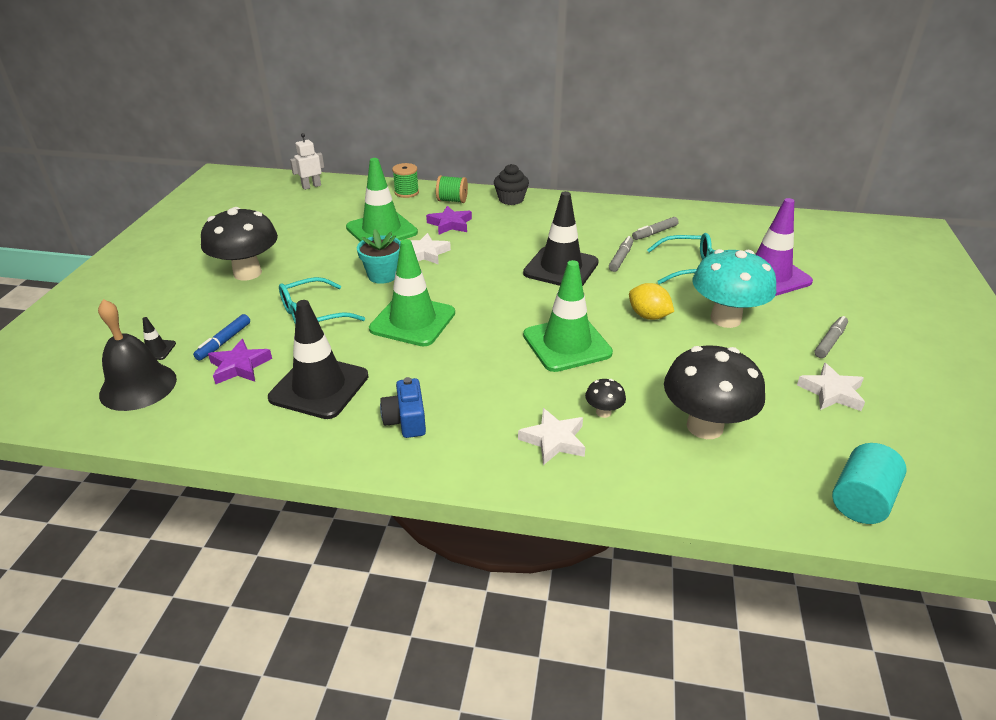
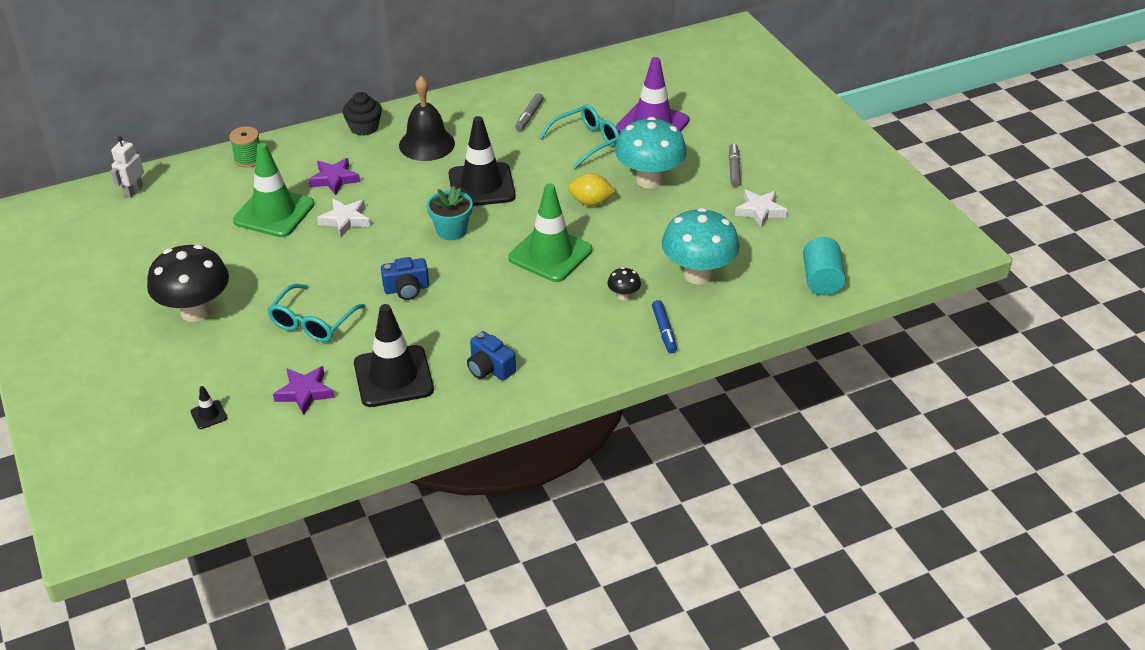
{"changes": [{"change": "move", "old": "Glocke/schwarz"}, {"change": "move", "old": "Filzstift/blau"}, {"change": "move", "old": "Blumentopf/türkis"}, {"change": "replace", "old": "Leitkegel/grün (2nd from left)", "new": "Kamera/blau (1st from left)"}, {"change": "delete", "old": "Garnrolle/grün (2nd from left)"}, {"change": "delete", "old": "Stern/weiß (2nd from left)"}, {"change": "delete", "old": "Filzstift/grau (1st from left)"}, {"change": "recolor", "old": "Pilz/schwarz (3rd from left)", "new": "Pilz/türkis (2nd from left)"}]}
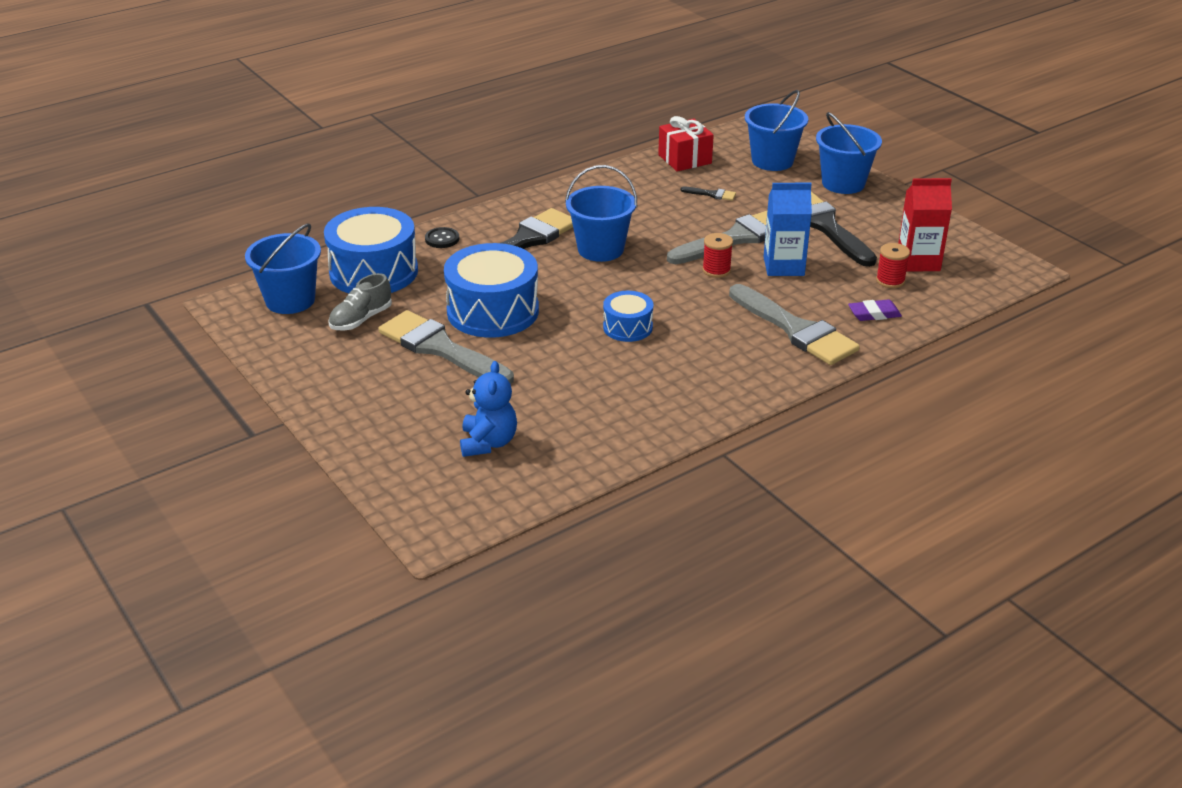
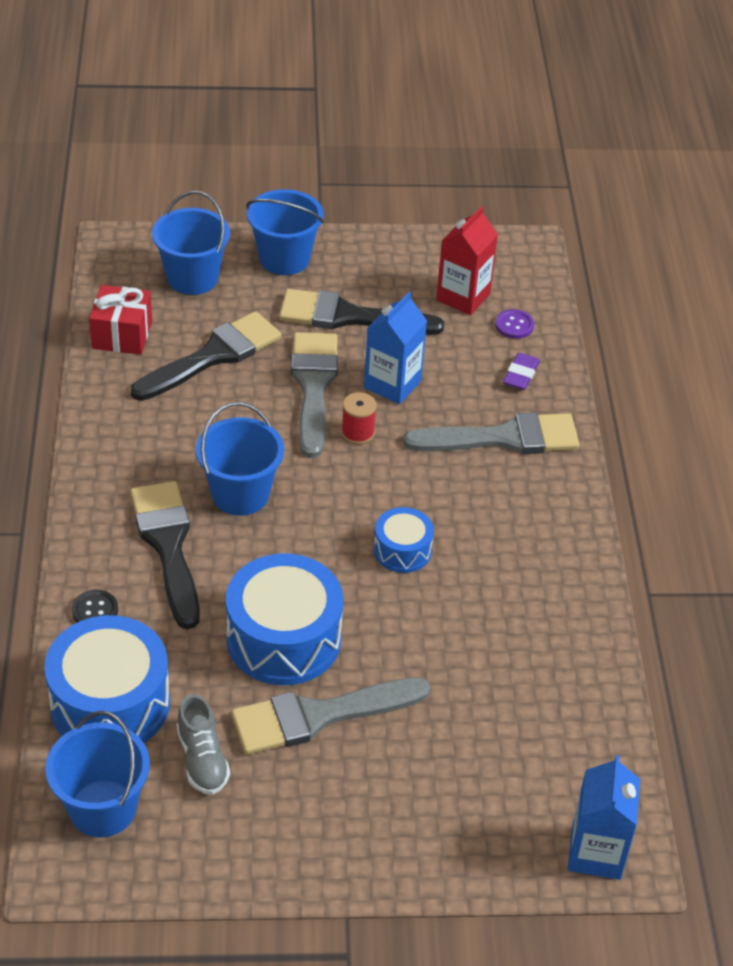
{"changes": [{"change": "delete", "old": "Teddybär/blau"}, {"change": "resize", "old": "Pinsel/schwarz (2nd from left)", "factor": 2.46}, {"change": "delete", "old": "Garnrolle/rot (2nd from left)"}, {"change": "insert", "new": "Knopf/lila"}, {"change": "insert", "new": "Getränkekarton/blau (2nd from left)"}]}
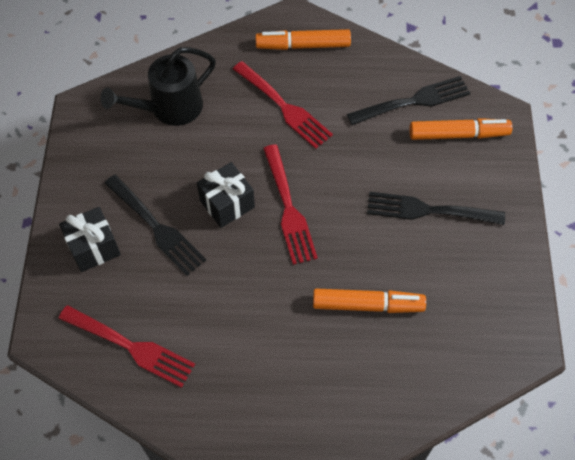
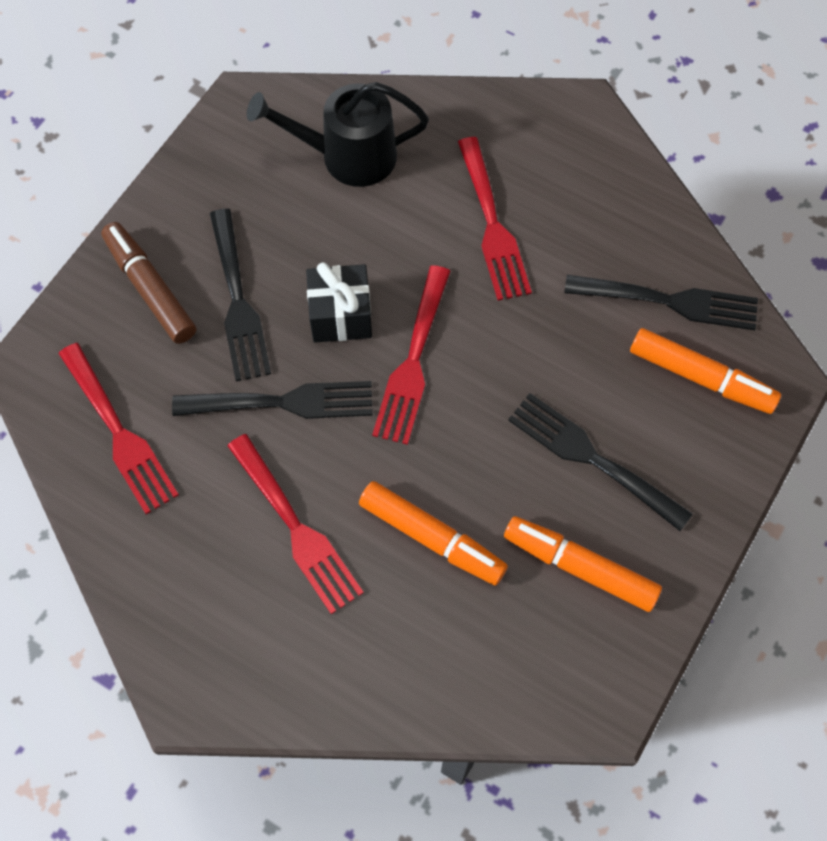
{"changes": [{"change": "replace", "old": "Geschenk/schwarz (1st from left)", "new": "Filzstift/braun"}, {"change": "move", "old": "Filzstift/orange (1st from left in the first image)", "new": "Filzstift/orange (2nd from left)"}, {"change": "insert", "new": "Gabel/schwarz (2nd from left)"}, {"change": "insert", "new": "Gabel/rot (2nd from left)"}]}
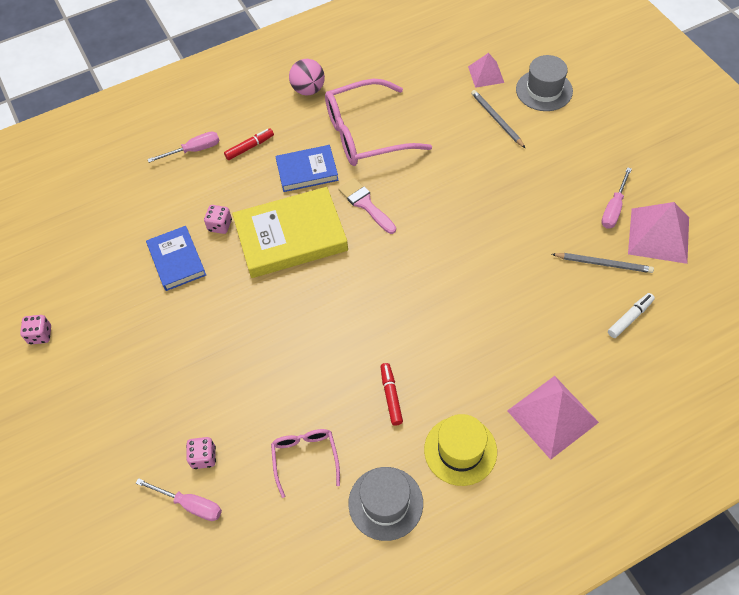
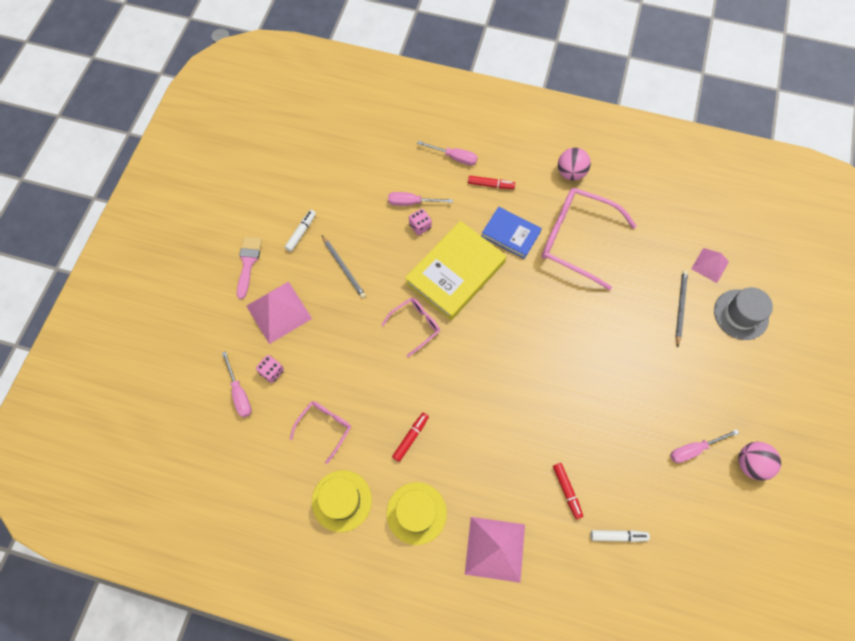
{"changes": [{"change": "delete", "old": "Spielwürfel/rosa (1st from left)"}, {"change": "delete", "old": "Buch/blau (1st from left)"}, {"change": "rotate", "old": "Buch/gelb", "degrees": -75}, {"change": "move", "old": "Pinsel/rosa"}, {"change": "recolor", "old": "Hut/grau (1st from left)", "new": "Hut/gelb (1st from left)"}, {"change": "move", "old": "Bleistift/grau (2nd from left in the first image)", "new": "Bleistift/grau (1st from left)"}, {"change": "move", "old": "Pyramide/rosa (3rd from left in the first image)", "new": "Pyramide/rosa (1st from left)"}, {"change": "insert", "new": "Filzstift/weiß (1st from left)"}, {"change": "insert", "new": "Brille/rosa (2nd from left)"}, {"change": "insert", "new": "Schraubenzieher/rosa (2nd from left)"}, {"change": "insert", "new": "Filzstift/rot (3rd from left)"}, {"change": "insert", "new": "Ball/rosa (2nd from left)"}]}
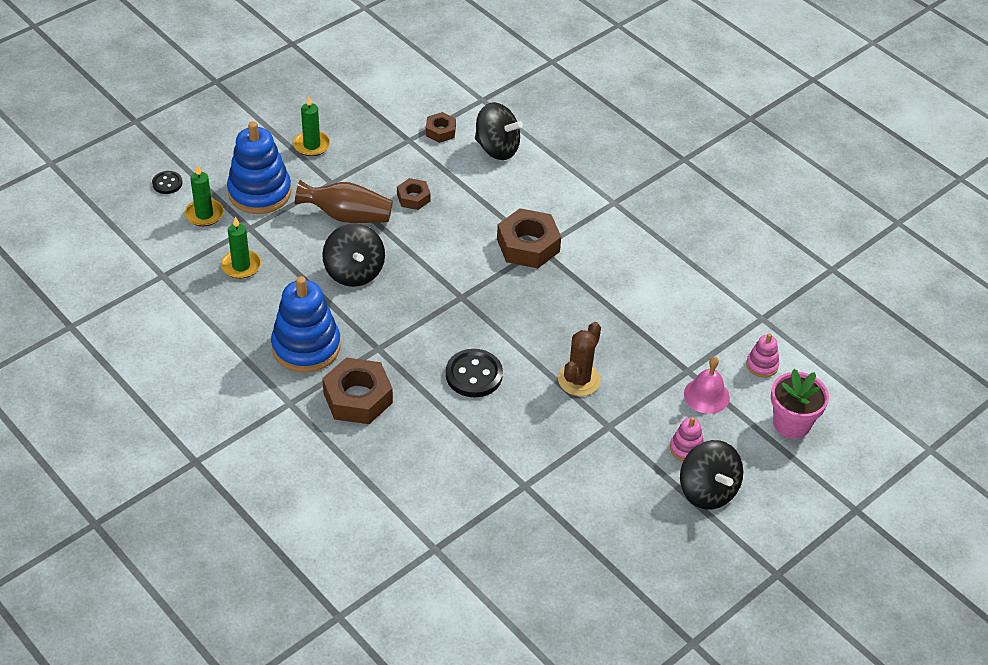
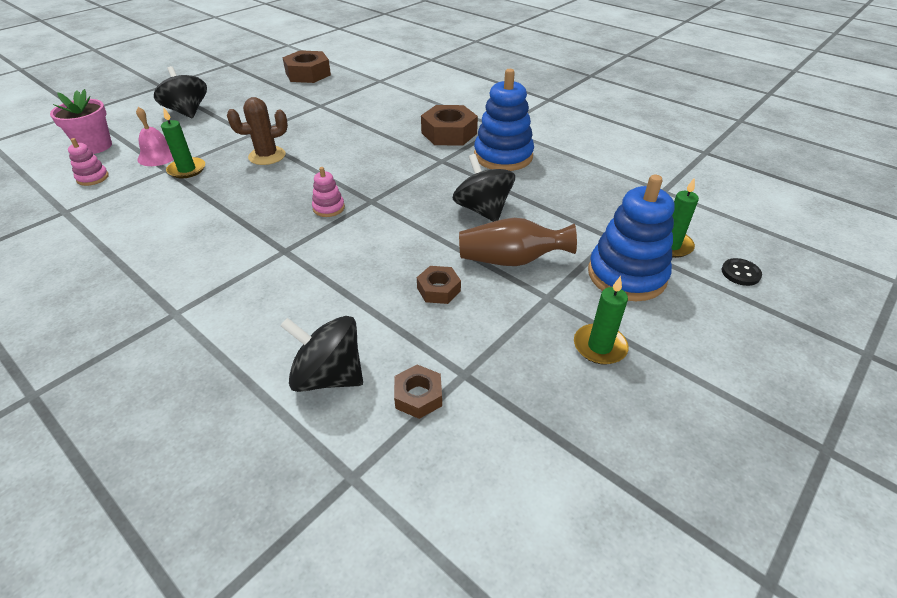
{"changes": [{"change": "move", "old": "Kerze/grün (2nd from left in the first image)", "new": "Kerze/grün (1st from left)"}, {"change": "delete", "old": "Knopf/schwarz (2nd from left)"}, {"change": "move", "old": "Sechskantmutter/braun (4th from left in the first image)", "new": "Sechskantmutter/braun (1st from left)"}, {"change": "rotate", "old": "Kaktus/braun", "degrees": 45}, {"change": "move", "old": "Stapelspielzeug/rosa (1st from left in the first image)", "new": "Stapelspielzeug/rosa (2nd from left)"}]}
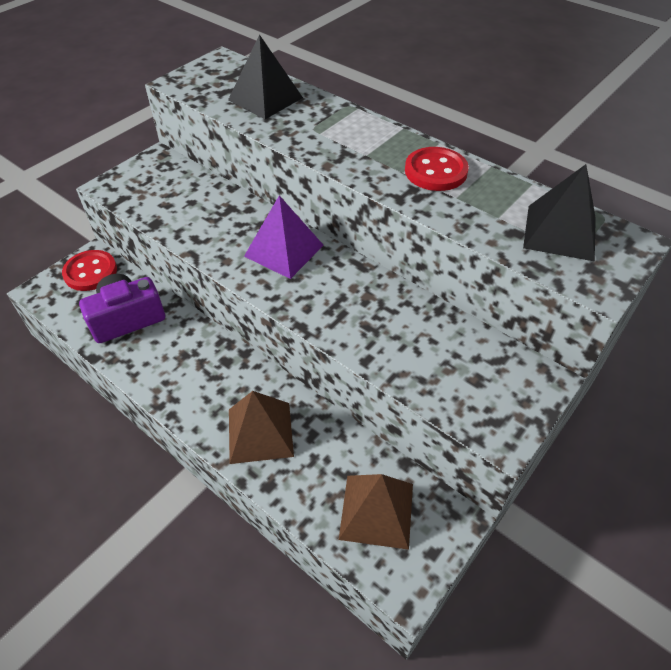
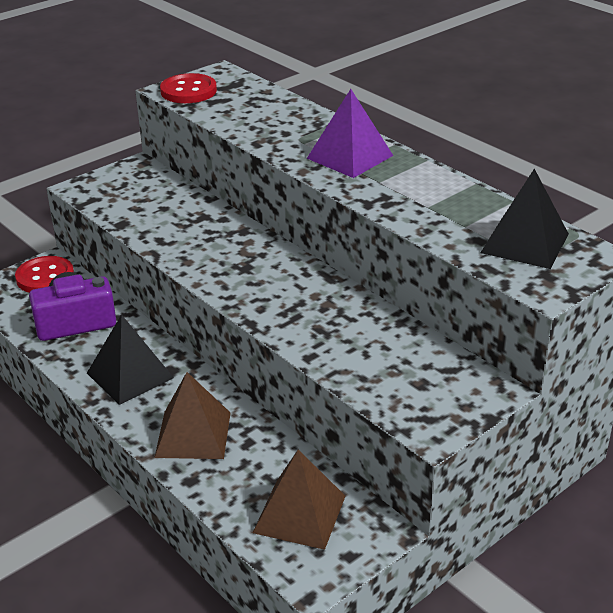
{"changes": [{"change": "move", "old": "Pyramide/schwarz (1st from left)"}, {"change": "move", "old": "Pyramide/lila"}, {"change": "move", "old": "Knopf/rot (2nd from left)"}]}
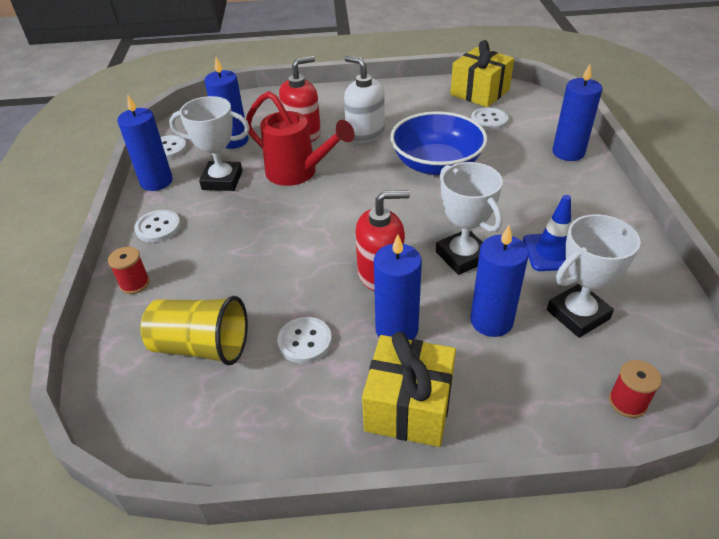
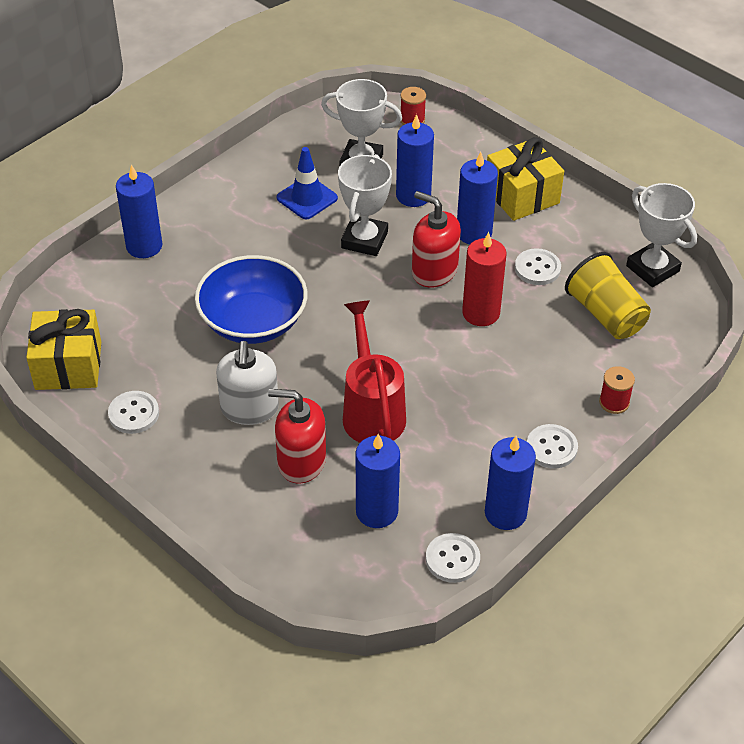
{"changes": [{"change": "move", "old": "Pokal/weiß (1st from left in the first image)", "new": "Pokal/weiß (3rd from left)"}, {"change": "move", "old": "Knopf/weiß (4th from left in the first image)", "new": "Knopf/weiß (1st from left)"}, {"change": "insert", "new": "Kerze/rot"}]}
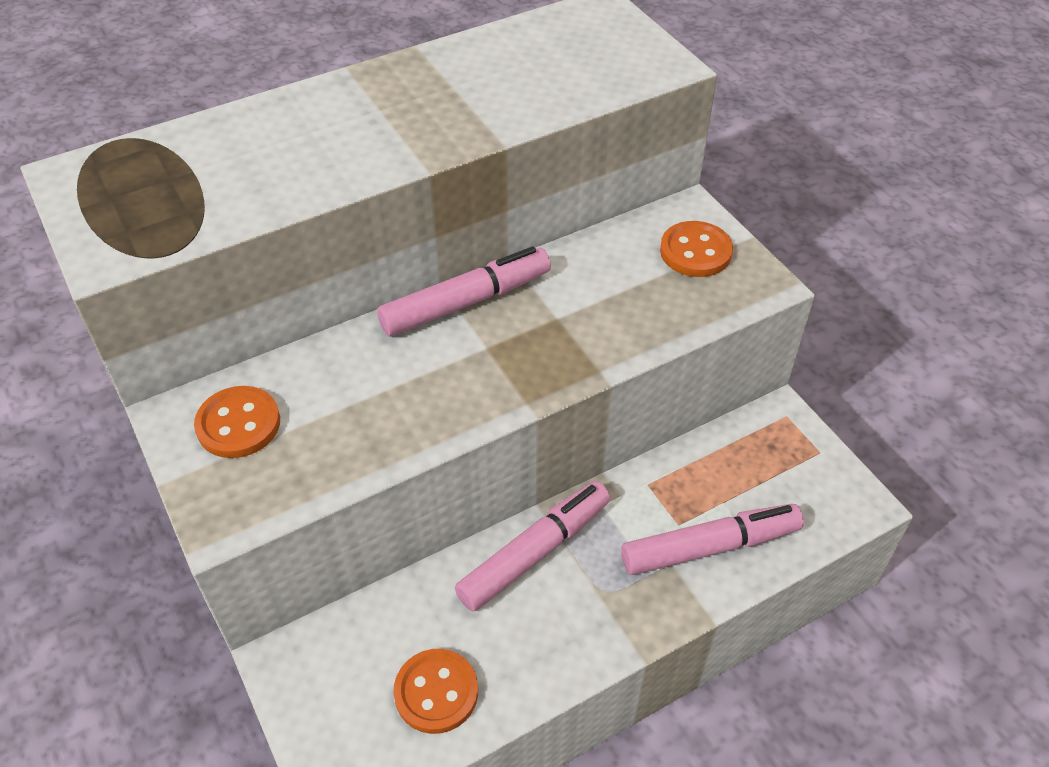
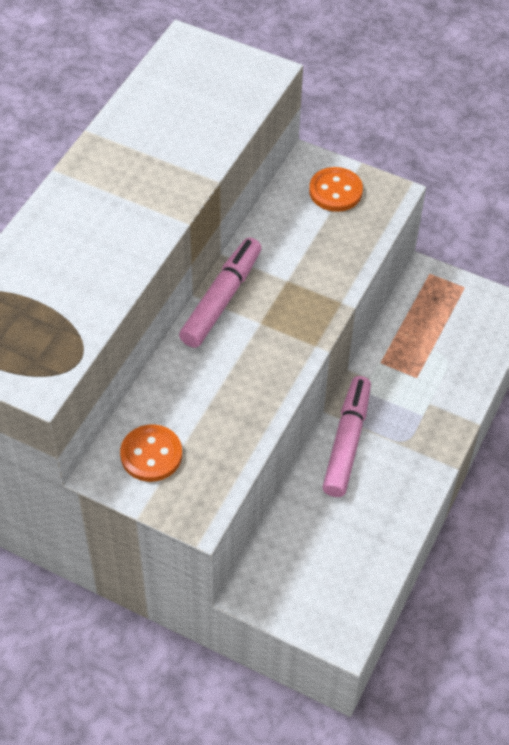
{"changes": [{"change": "delete", "old": "Knopf/orange (2nd from left)"}, {"change": "delete", "old": "Filzstift/rosa (3rd from left)"}]}
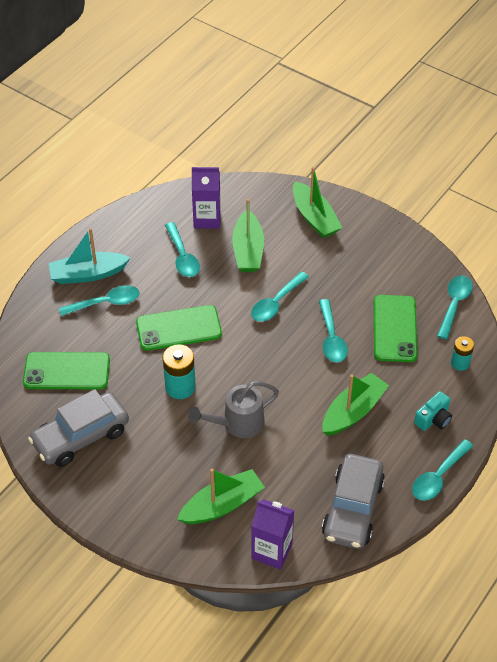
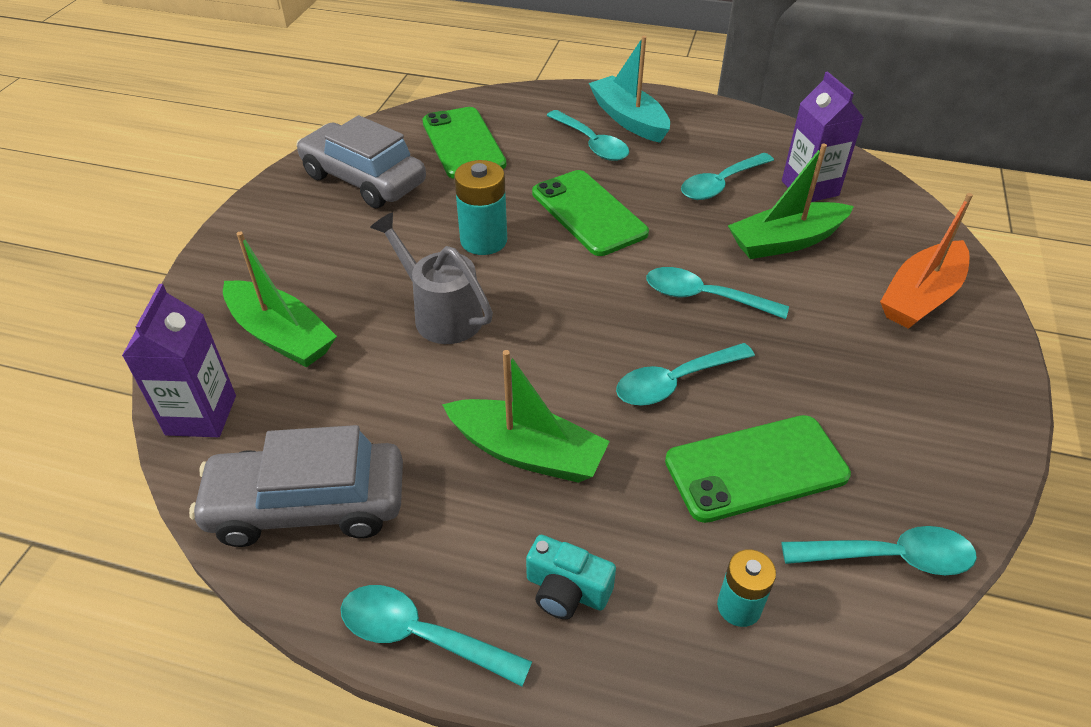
{"changes": [{"change": "recolor", "old": "Boot/grün (3rd from left)", "new": "Boot/orange"}]}
